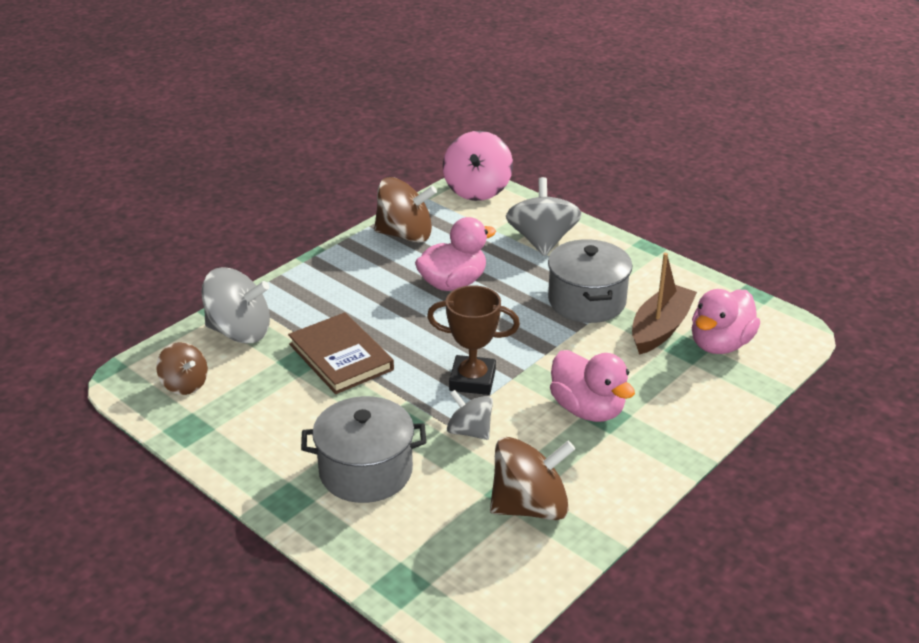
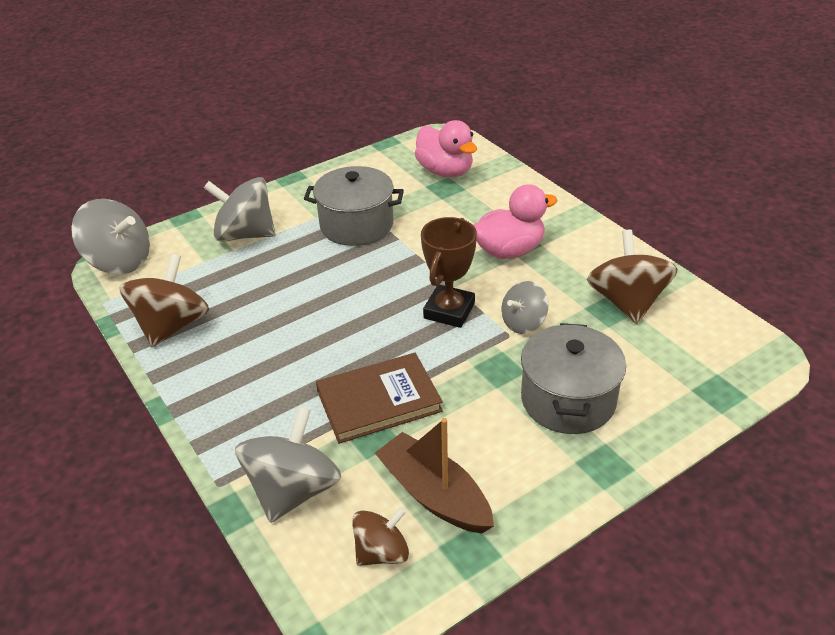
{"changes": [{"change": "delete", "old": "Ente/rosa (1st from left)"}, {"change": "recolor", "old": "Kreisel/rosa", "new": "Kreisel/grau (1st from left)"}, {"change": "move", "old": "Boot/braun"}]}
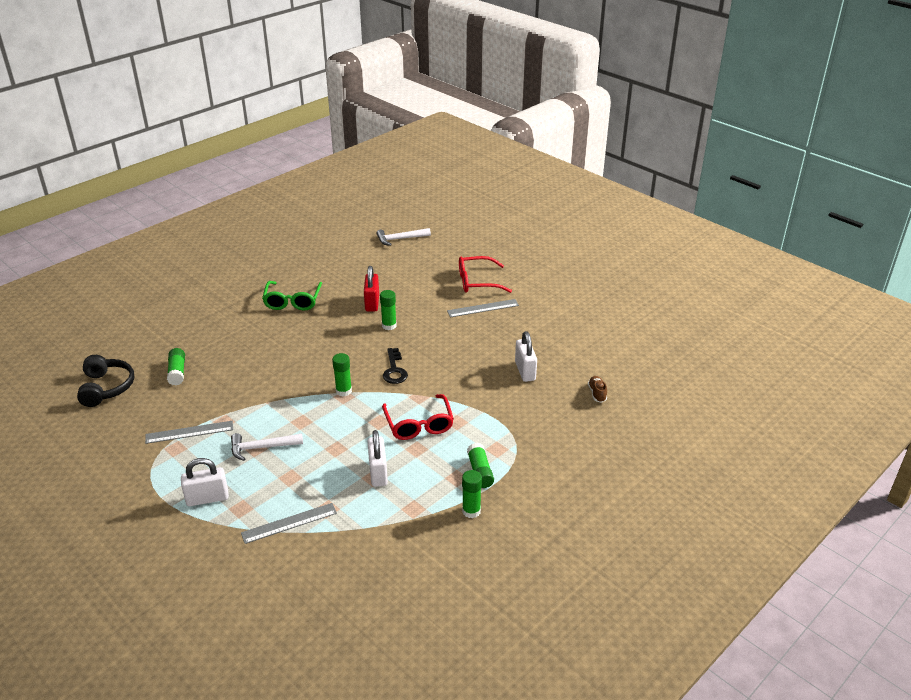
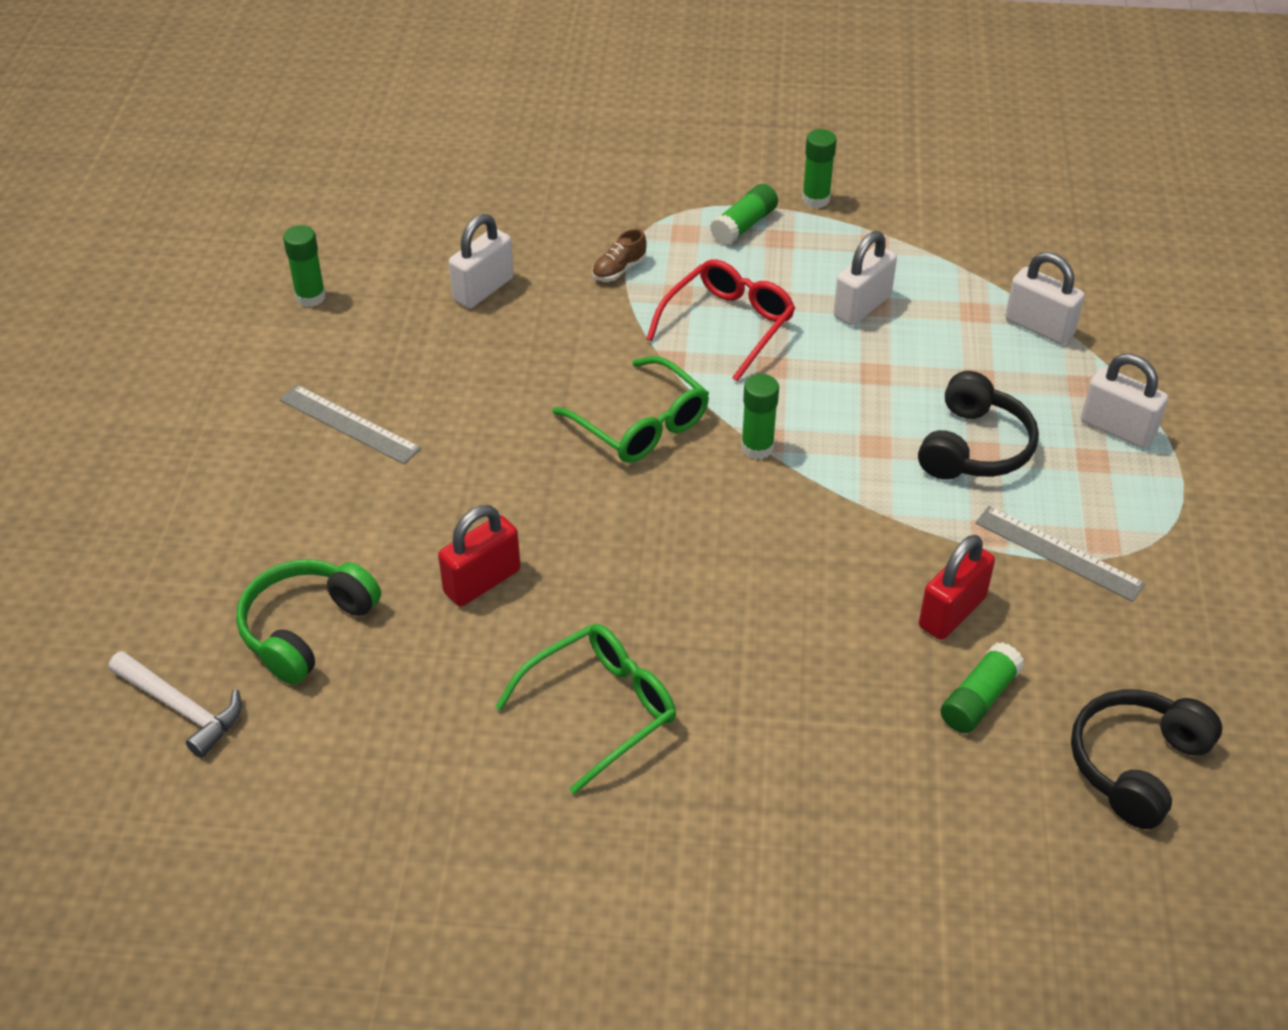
{"changes": [{"change": "replace", "old": "Hammer/weiß (1st from left)", "new": "Kopfhörer/schwarz (1st from left)"}, {"change": "replace", "old": "Lineal/grau (2nd from left)", "new": "Vorhängeschloss/weiß (3rd from left)"}, {"change": "move", "old": "Klebestift/grün (3rd from left in the first image)", "new": "Klebestift/grün (1st from left)"}, {"change": "replace", "old": "Schlüssel/schwarz", "new": "Brille/grün (2nd from left)"}, {"change": "delete", "old": "Brille/rot (2nd from left)"}, {"change": "move", "old": "Schuh/braun"}, {"change": "insert", "new": "Kopfhörer/grün"}, {"change": "insert", "new": "Vorhängeschloss/rot (2nd from left)"}]}
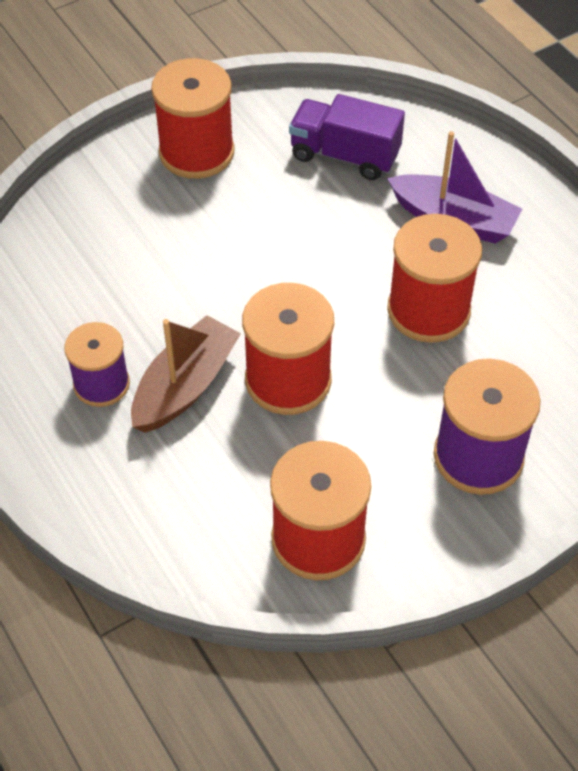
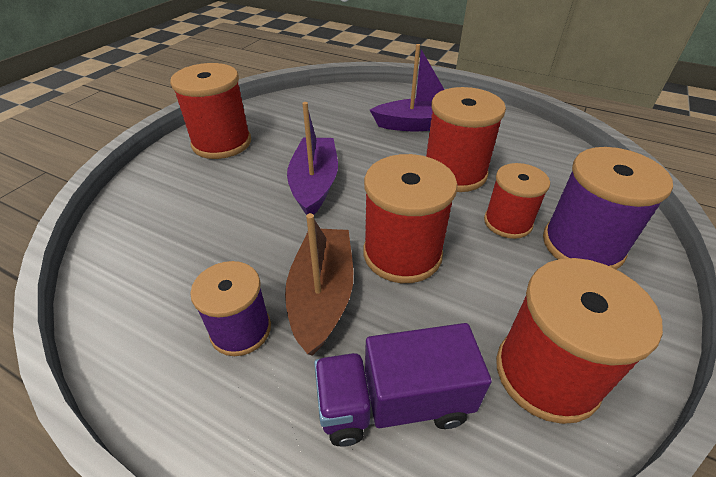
{"changes": [{"change": "move", "old": "Lastwagen/lila"}, {"change": "insert", "new": "Boot/lila (1st from left)"}, {"change": "insert", "new": "Garnrolle/rot (4th from left)"}]}
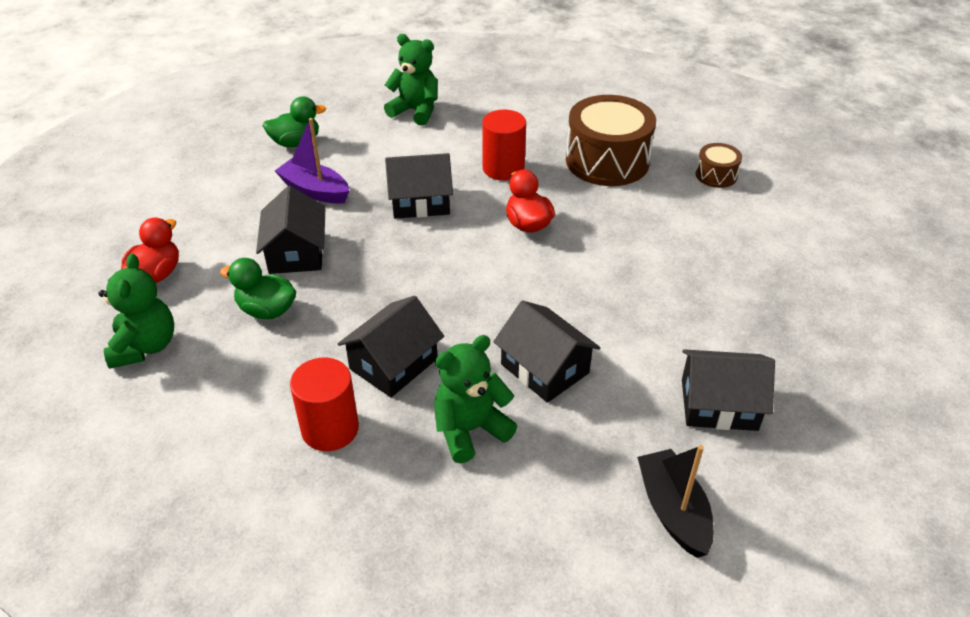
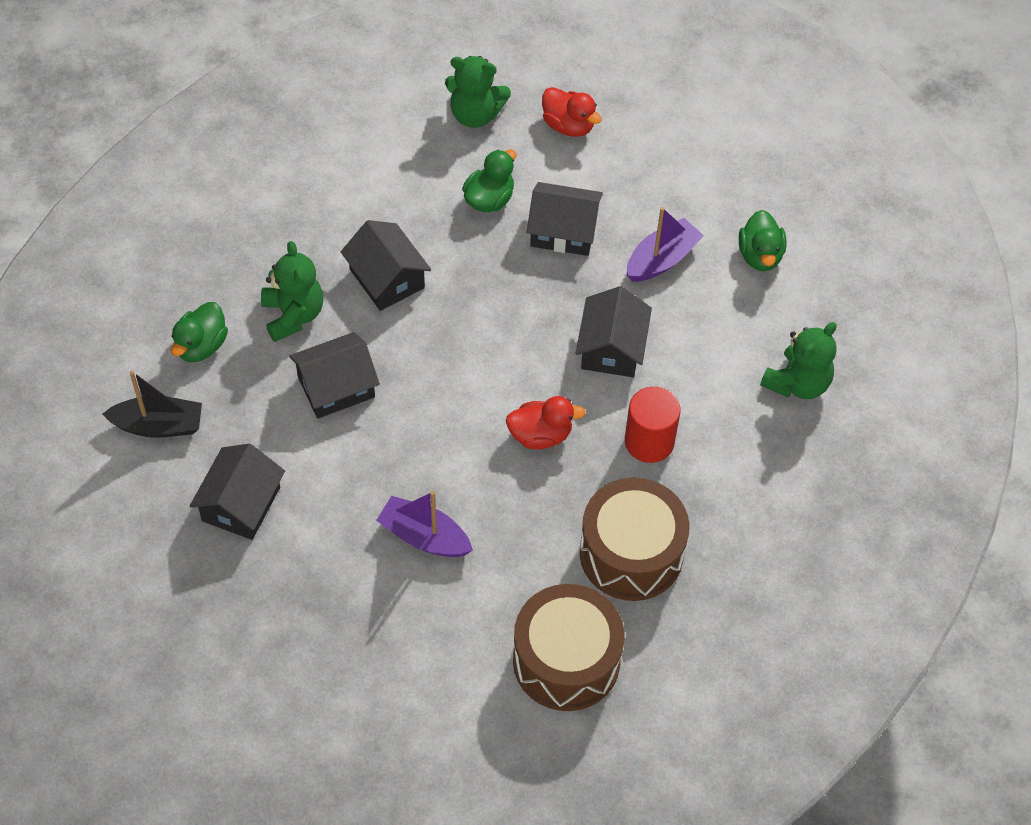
{"changes": [{"change": "delete", "old": "Vollzylinder/rot (1st from left)"}, {"change": "resize", "old": "Trommel/braun (2nd from left in the first image)", "factor": 2.07}, {"change": "insert", "new": "Ente/grün (1st from left)"}, {"change": "insert", "new": "Boot/lila (1st from left)"}]}
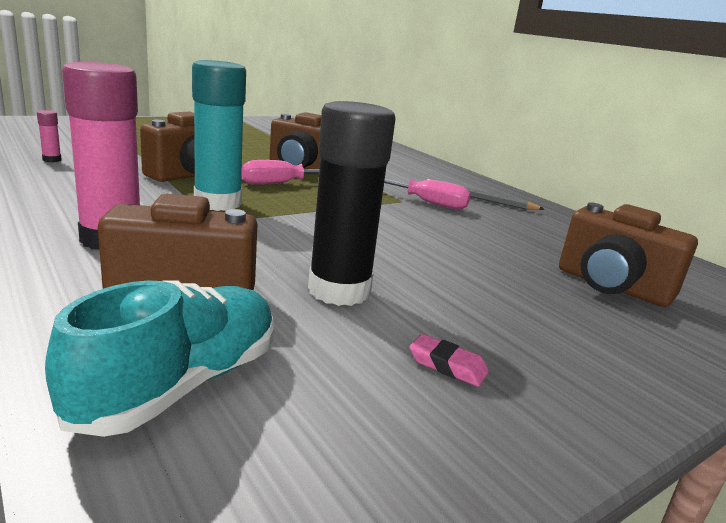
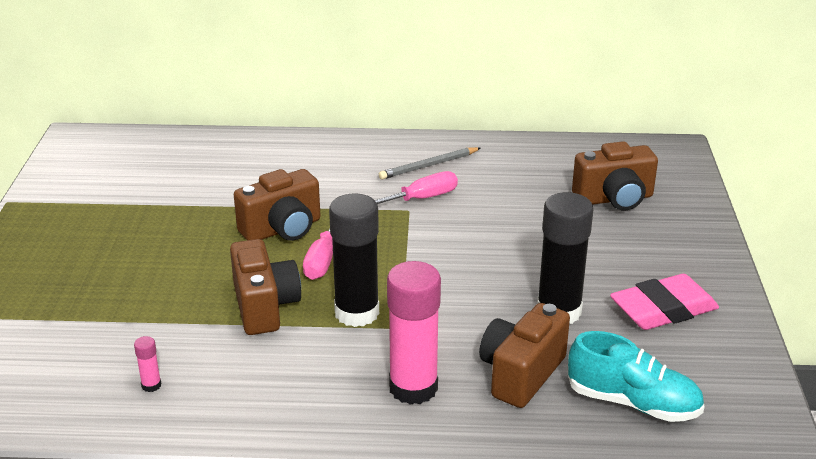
{"changes": [{"change": "rotate", "old": "Schuh/türkis", "degrees": 135}, {"change": "recolor", "old": "Klebestift/türkis", "new": "Klebestift/schwarz (1st from left)"}, {"change": "resize", "old": "Radiergummi/rosa", "factor": 2.36}]}
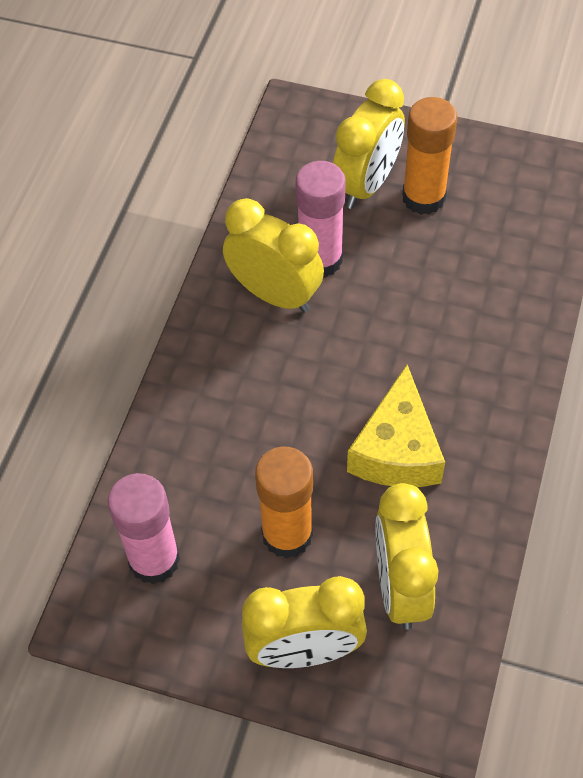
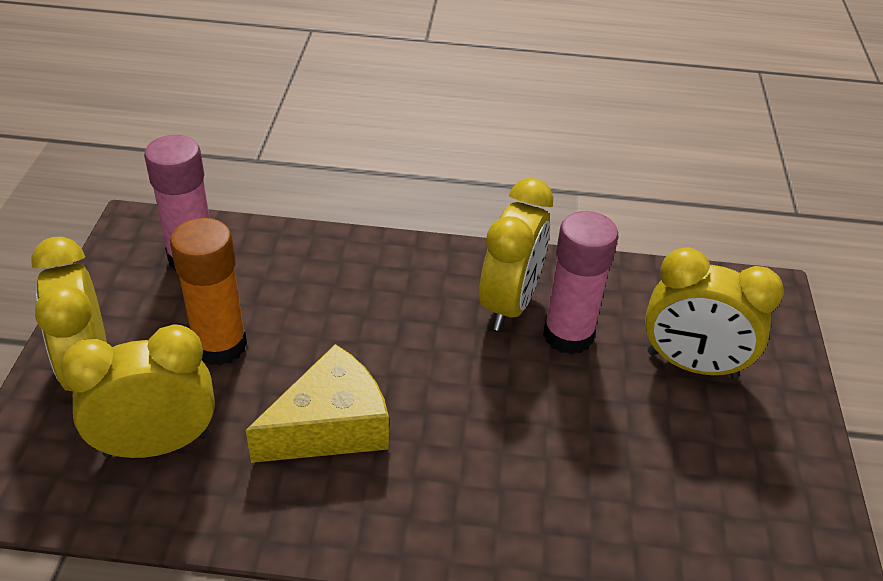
{"changes": [{"change": "rotate", "old": "Käse/gelb", "degrees": 150}, {"change": "delete", "old": "Klebestift/orange (2nd from left)"}]}
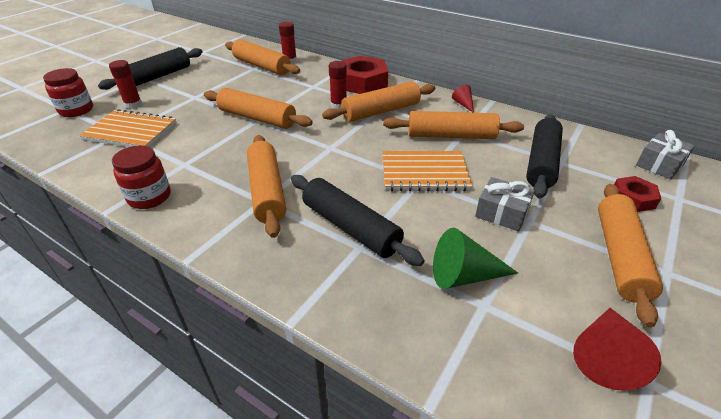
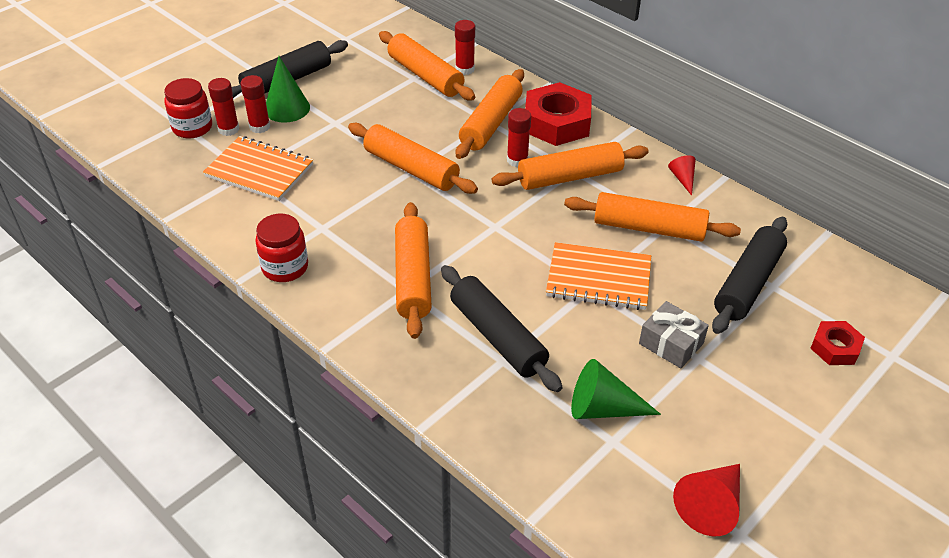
{"changes": [{"change": "move", "old": "Nudelholz/orange (6th from left in the first image)", "new": "Nudelholz/orange (4th from left)"}, {"change": "delete", "old": "Geschenk/grau (2nd from left)"}, {"change": "insert", "new": "Klebestift/rot (1st from left)"}, {"change": "insert", "new": "Kegel/grün (1st from left)"}]}
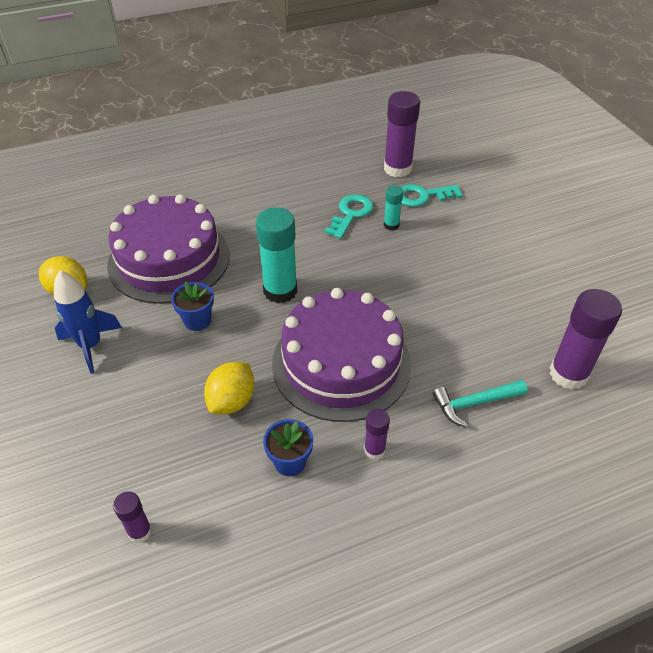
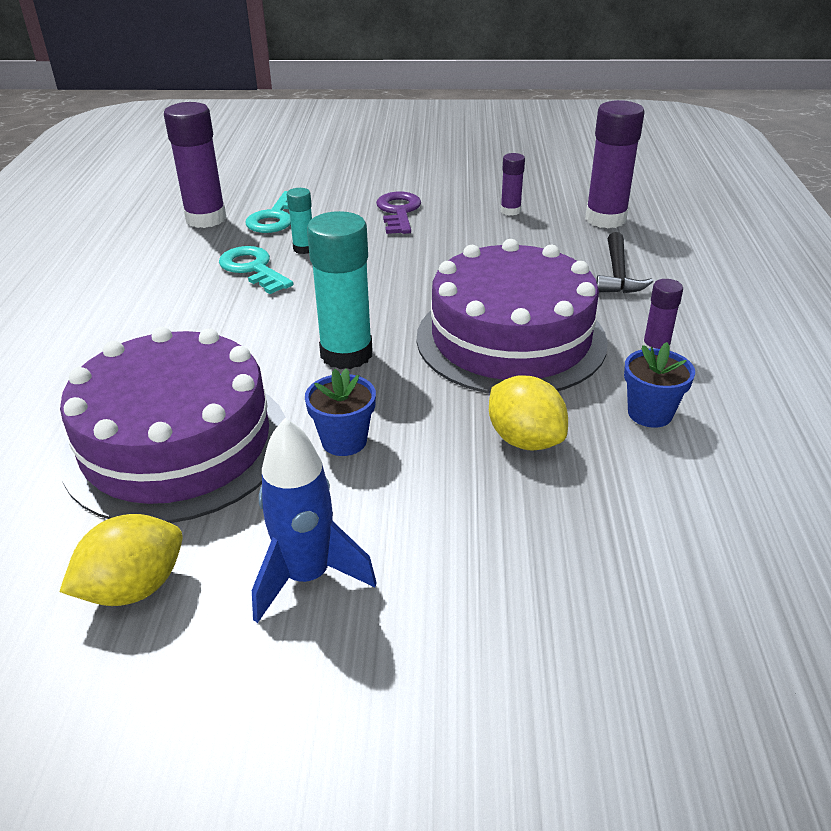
{"changes": [{"change": "move", "old": "Klebestift/lila (1st from left in the first image)", "new": "Klebestift/lila (2nd from left)"}, {"change": "recolor", "old": "Hammer/türkis", "new": "Hammer/schwarz"}, {"change": "insert", "new": "Schlüssel/lila"}]}
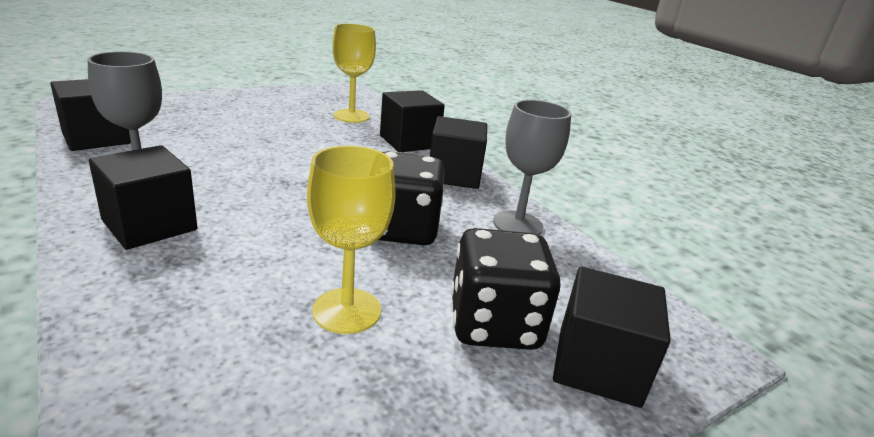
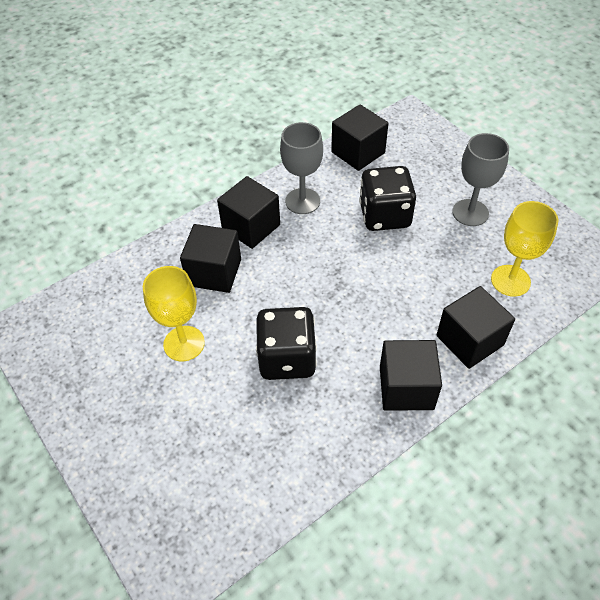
{"changes": [{"change": "move", "old": "Spielwürfel/schwarz (2nd from left)"}, {"change": "move", "old": "Kelch/grau (2nd from left)"}, {"change": "move", "old": "Kubus/schwarz (5th from left in the first image)", "new": "Kubus/schwarz (1st from left)"}]}
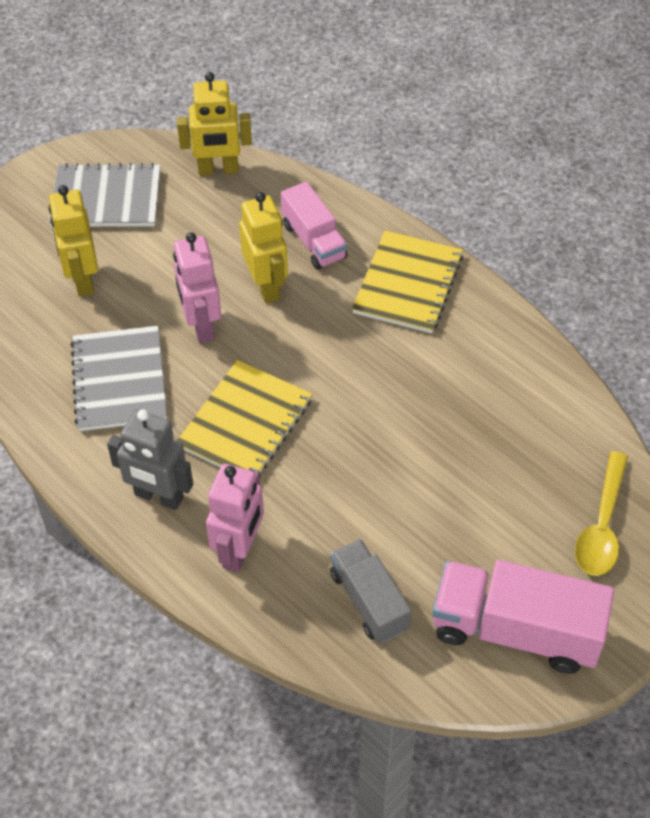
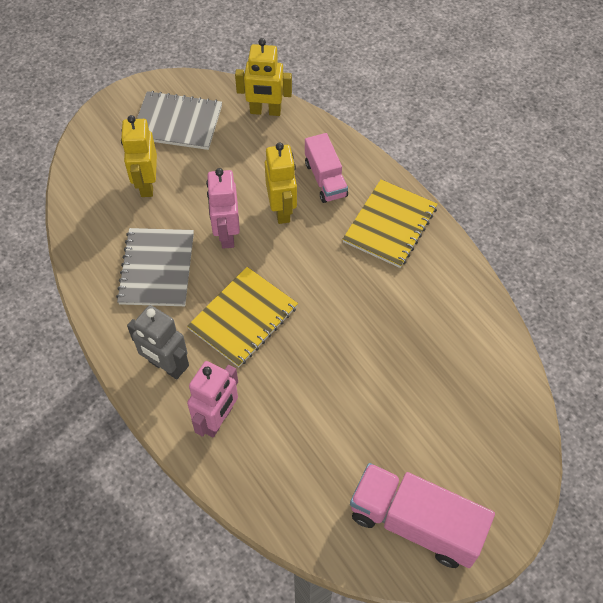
{"changes": [{"change": "delete", "old": "Lastwagen/grau"}, {"change": "delete", "old": "Löffel/gelb"}]}
